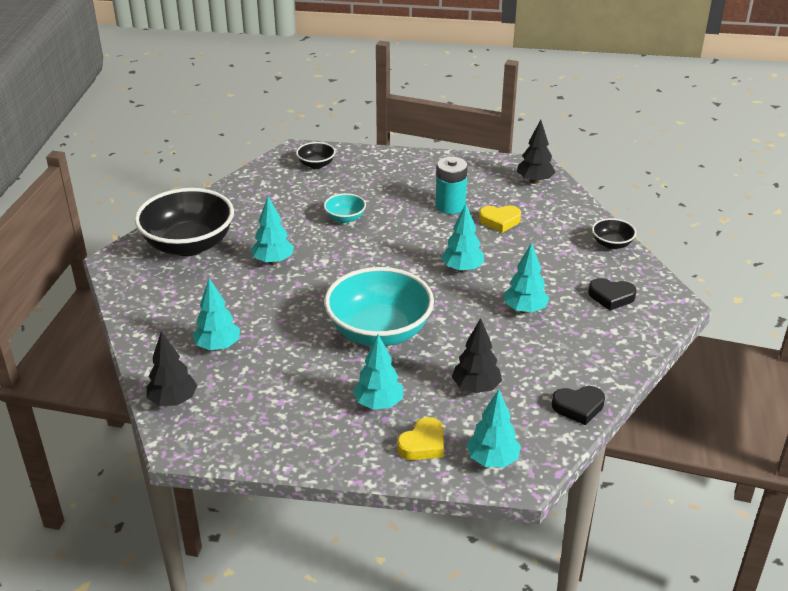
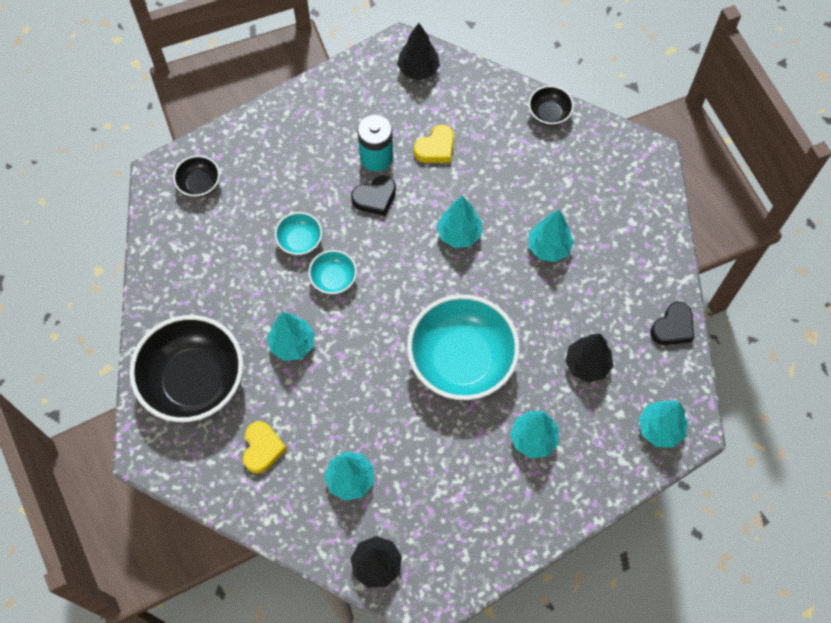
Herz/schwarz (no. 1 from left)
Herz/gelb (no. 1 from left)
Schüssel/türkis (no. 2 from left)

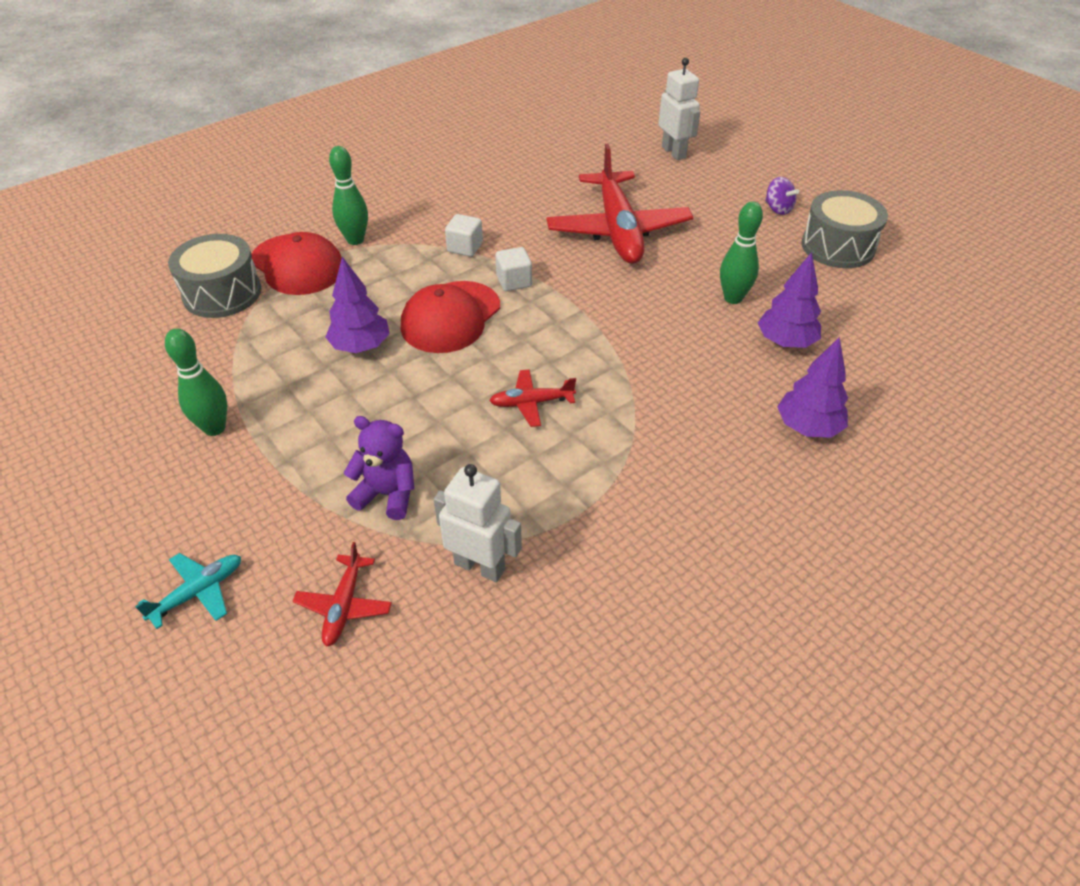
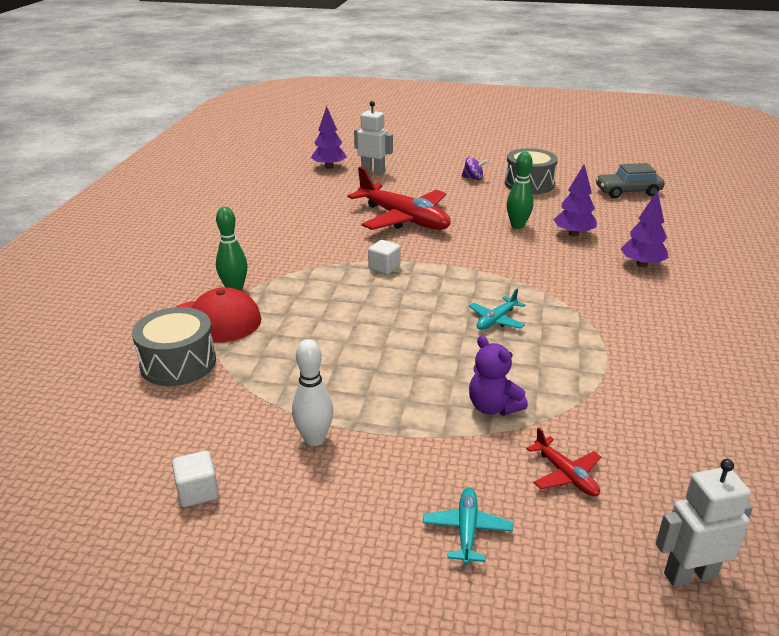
Kubus/weiß (no. 1 from left)
Baum/lila (no. 1 from left)
Kappe/rot (no. 2 from left in the first image)
Bowlingkegel/weiß
Flugzeug/türkis (no. 2 from left)
Teddybär/lila
Roboter/weiß (no. 2 from left)
Auto/grau

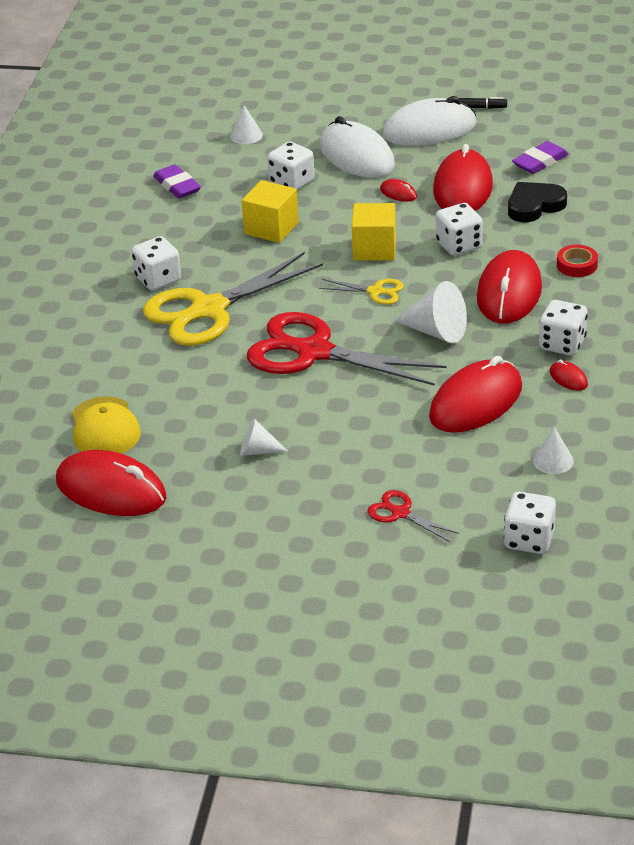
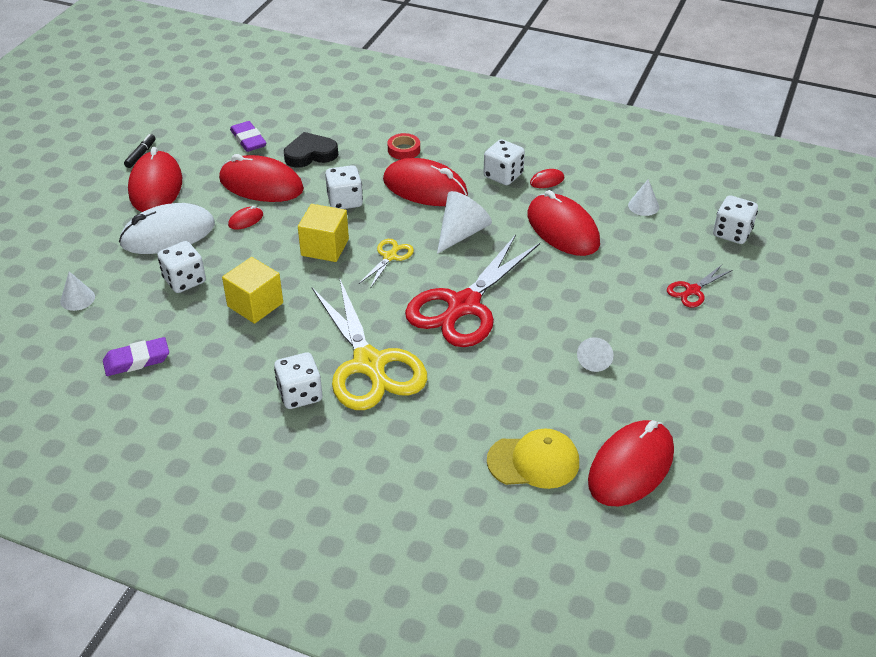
Computermaus/rot (no. 1 from left)
Herz/schwarz

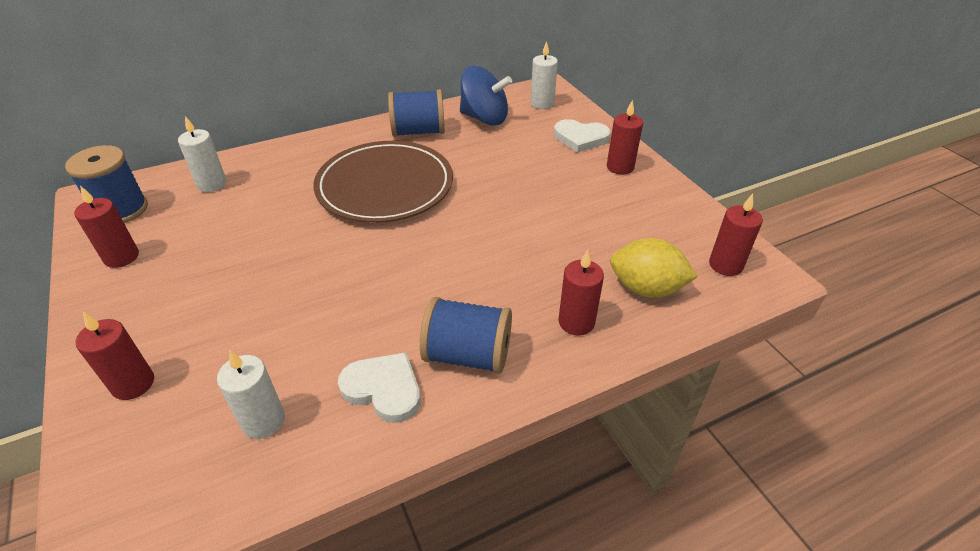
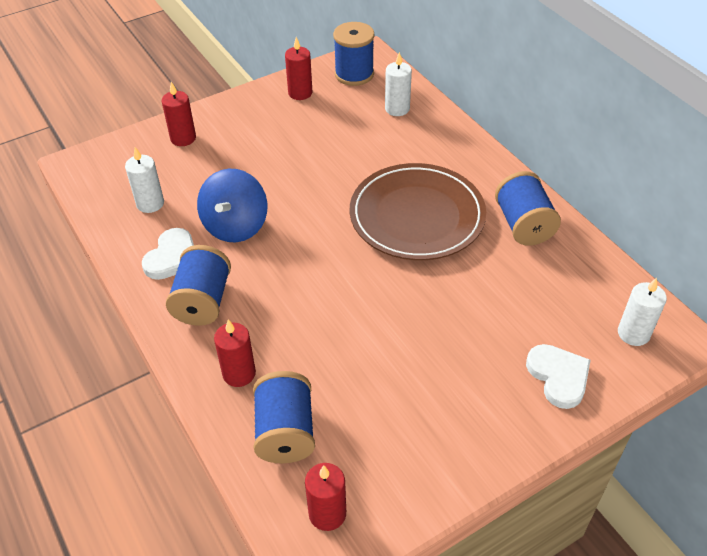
Kreisel/blau
Kerze/rot (no. 4 from left in the first image)
Herz/weiß (no. 2 from left)
Garnrolle/blau (no. 2 from left)

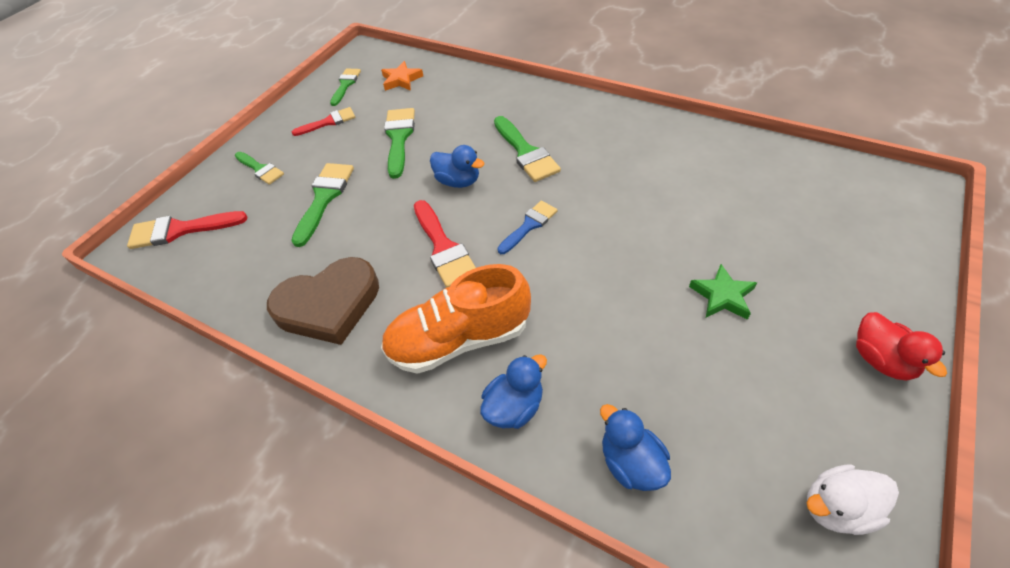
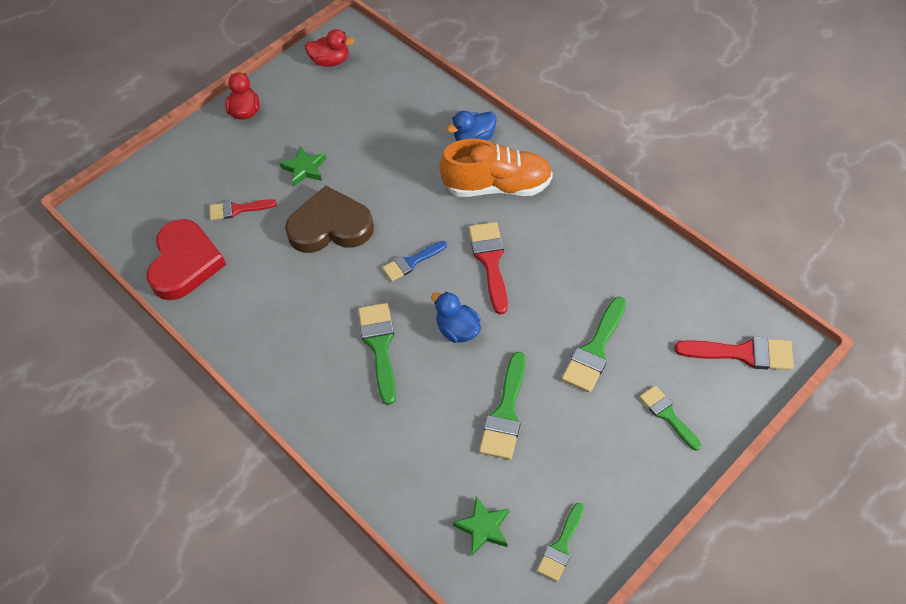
Stern/grün (no. 2 from left)
Pinsel/rot (no. 1 from left)
Herz/braun
Ente/blau (no. 3 from left in the first image)
Ente/rot (no. 2 from left)
Herz/rot

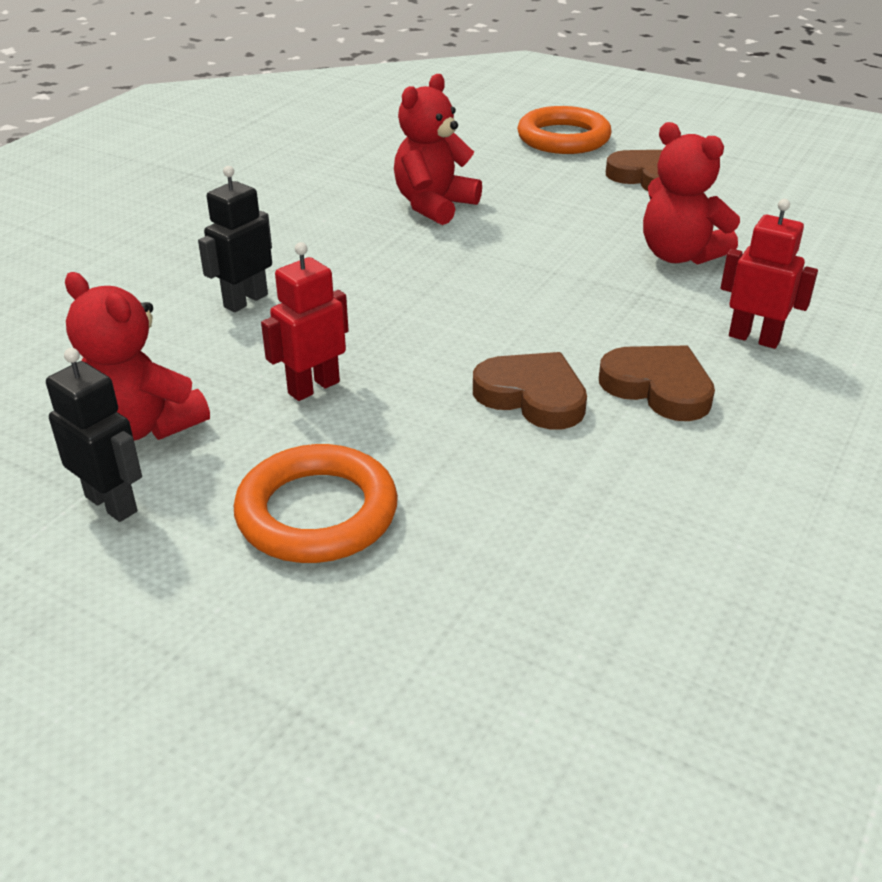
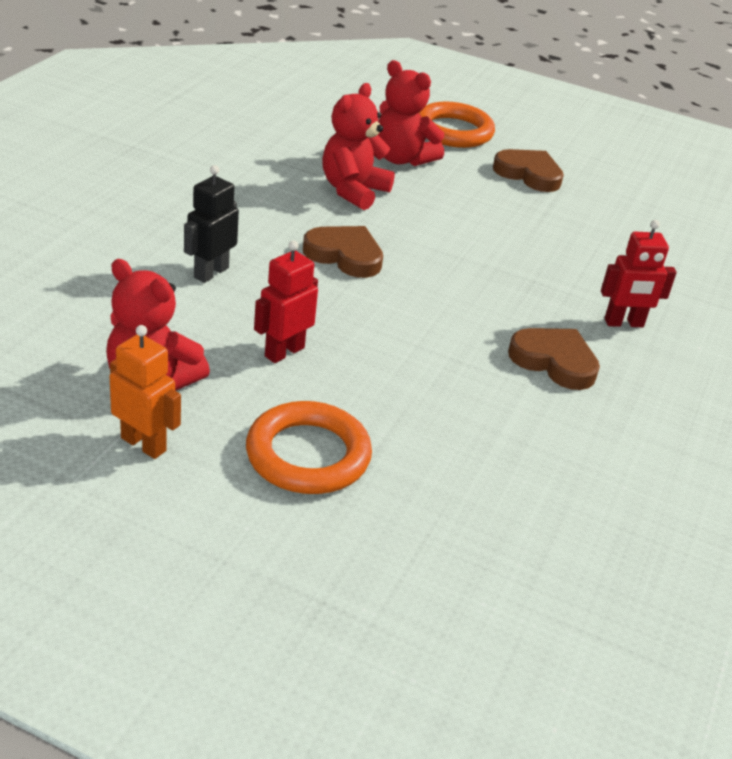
Teddybär/rot (no. 3 from left)
Roboter/rot (no. 2 from left)
Roboter/orange
Herz/braun (no. 1 from left)

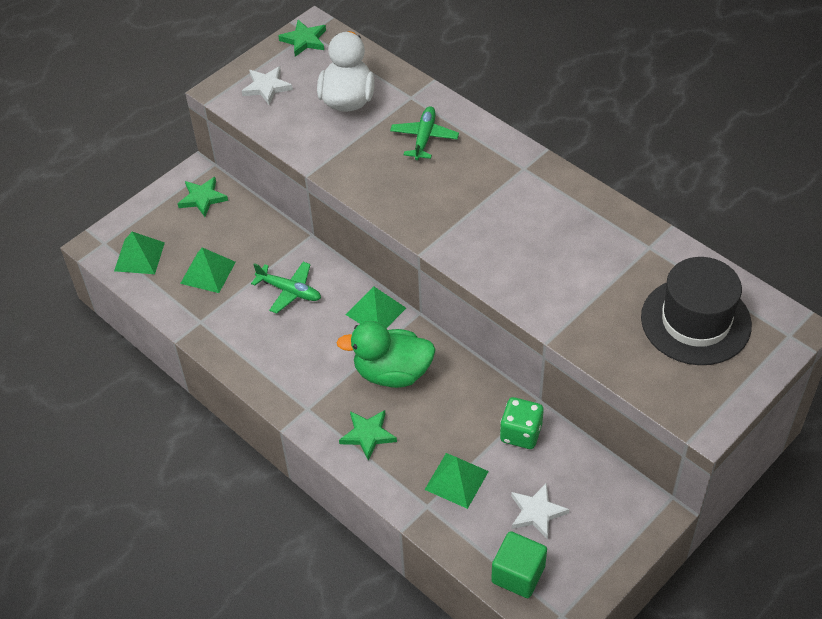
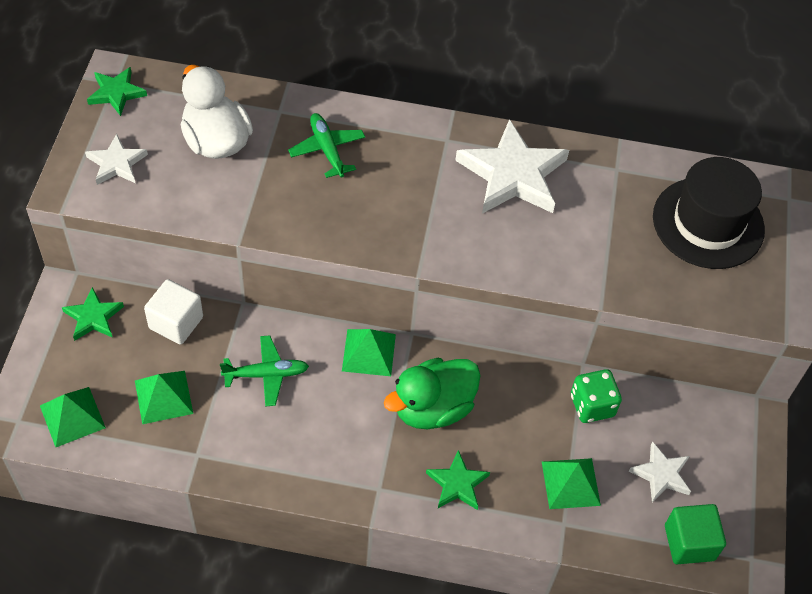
Stern/weiß (no. 2 from left)
Kubus/weiß

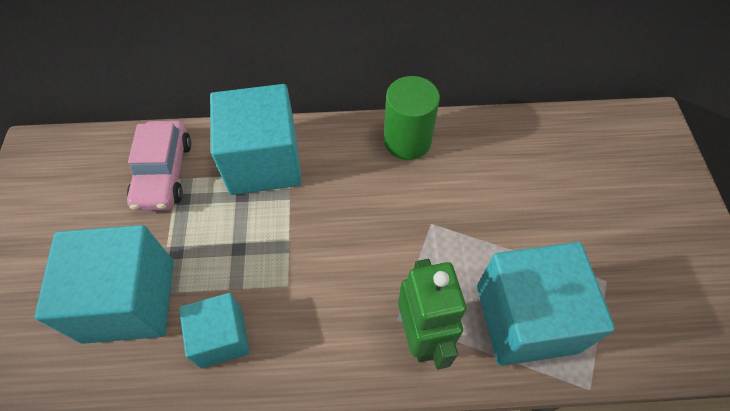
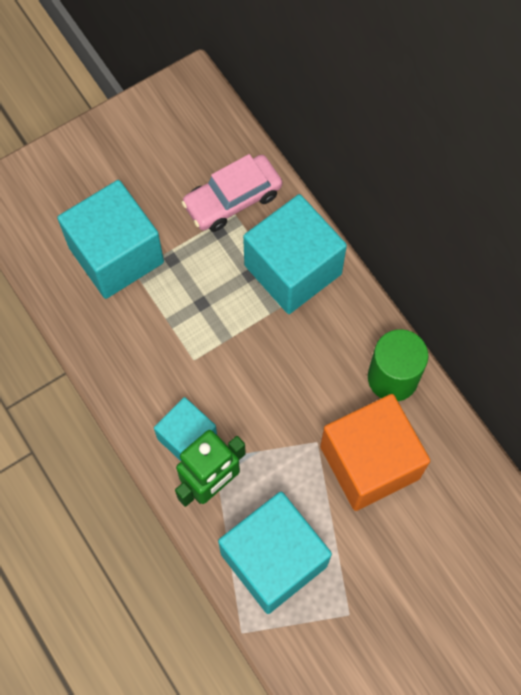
Kubus/türkis (no. 2 from left)
Kubus/orange

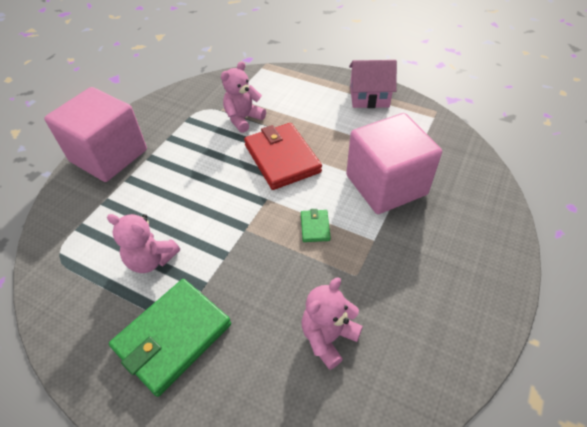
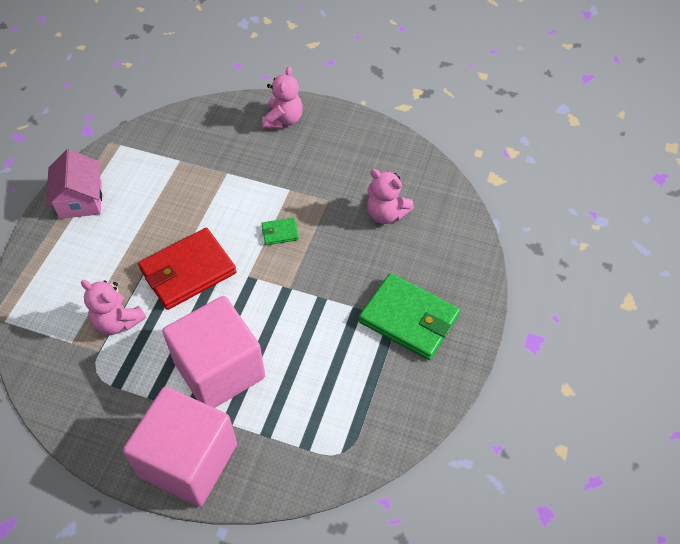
Kubus/rosa (no. 2 from left)
Teddybär/rosa (no. 2 from left)

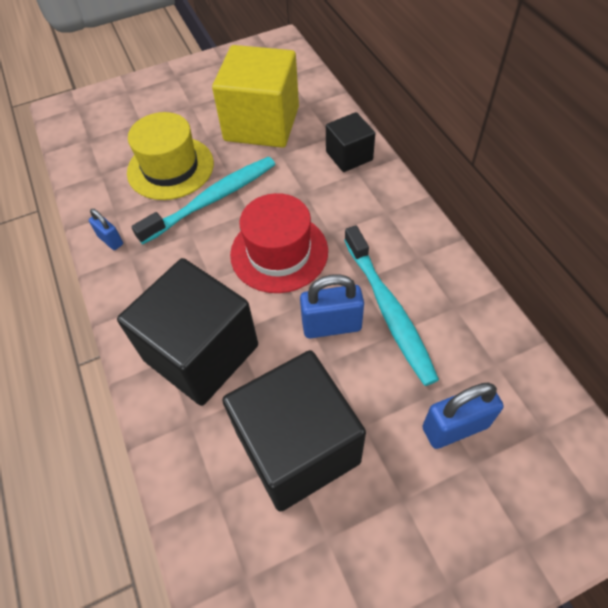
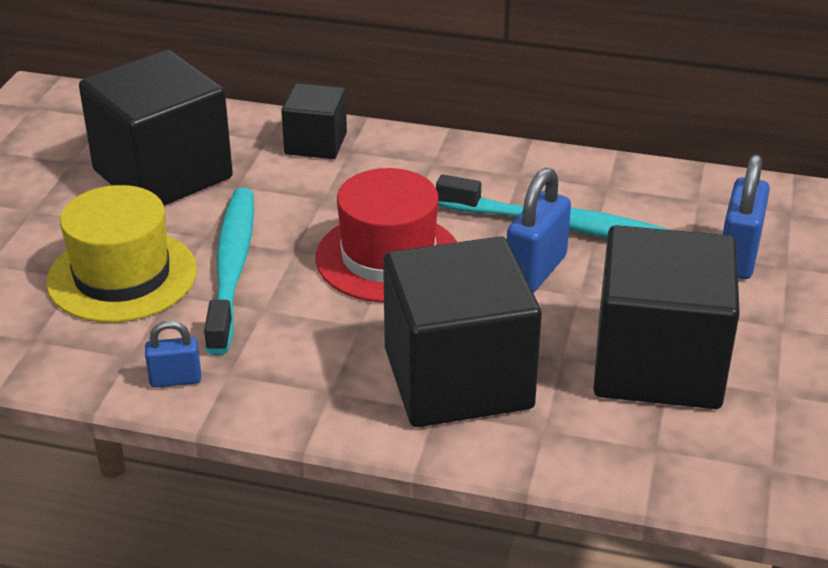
Kubus/schwarz (no. 1 from left)

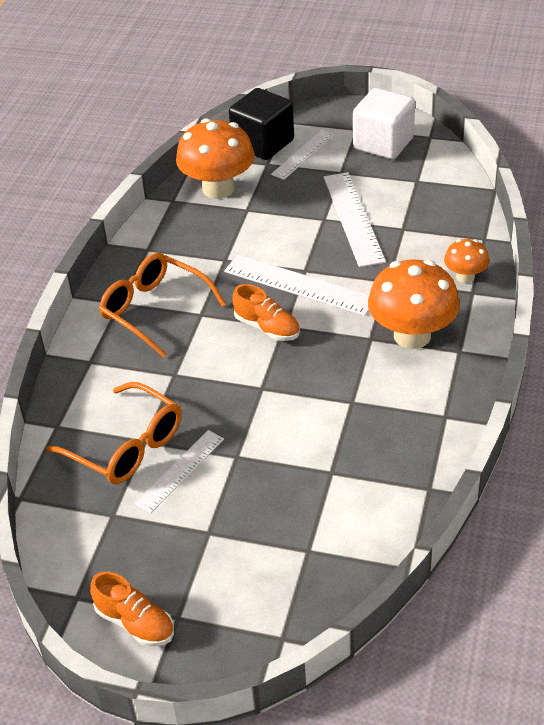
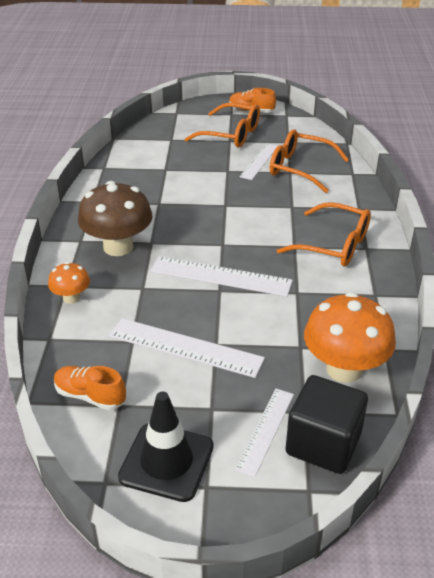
Leitkegel/schwarz
Lineal/weiß (no. 1 from left)
Pilz/braun
Schuh/orange (no. 1 from left)
Brille/orange (no. 1 from left)

